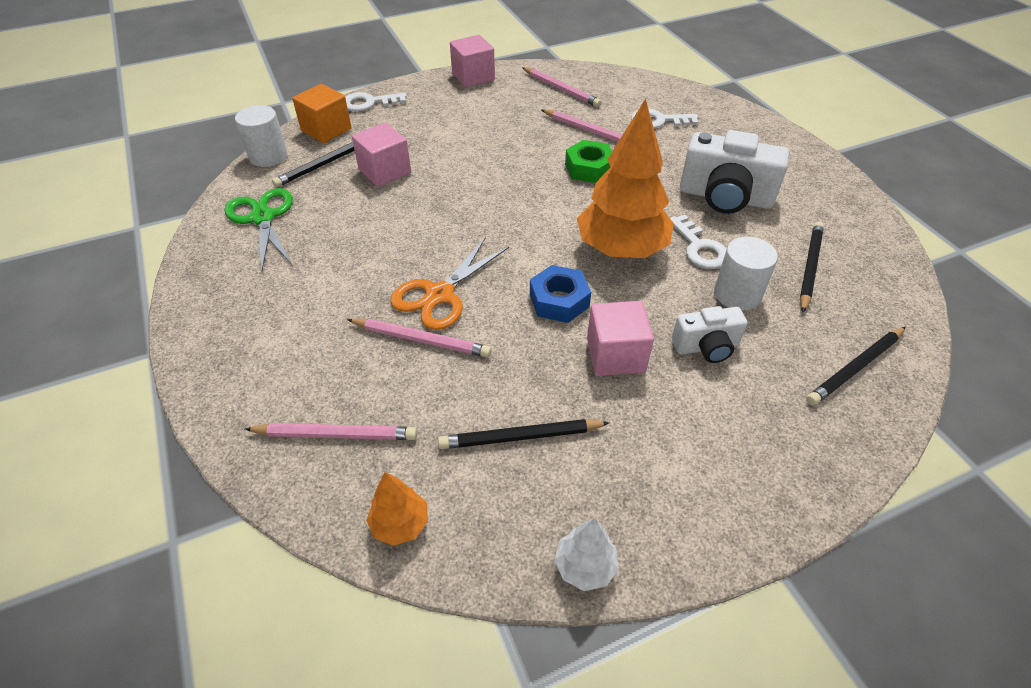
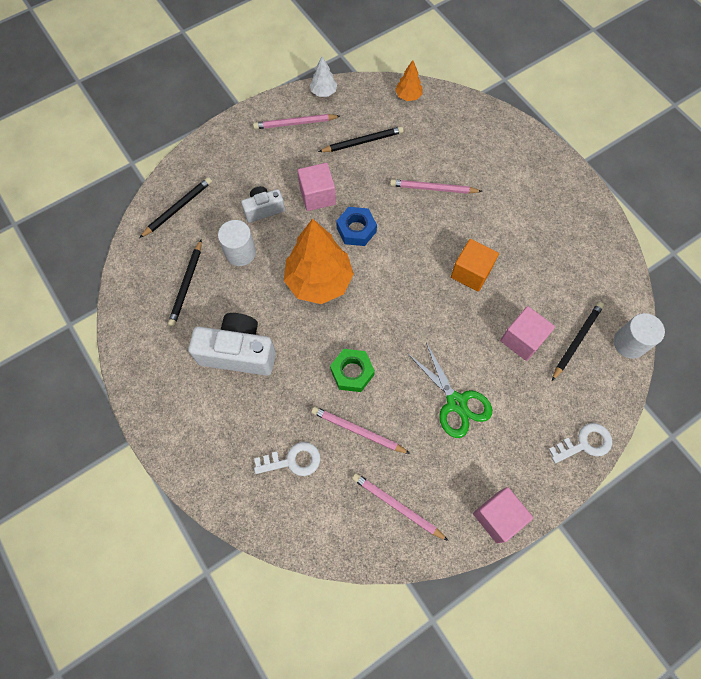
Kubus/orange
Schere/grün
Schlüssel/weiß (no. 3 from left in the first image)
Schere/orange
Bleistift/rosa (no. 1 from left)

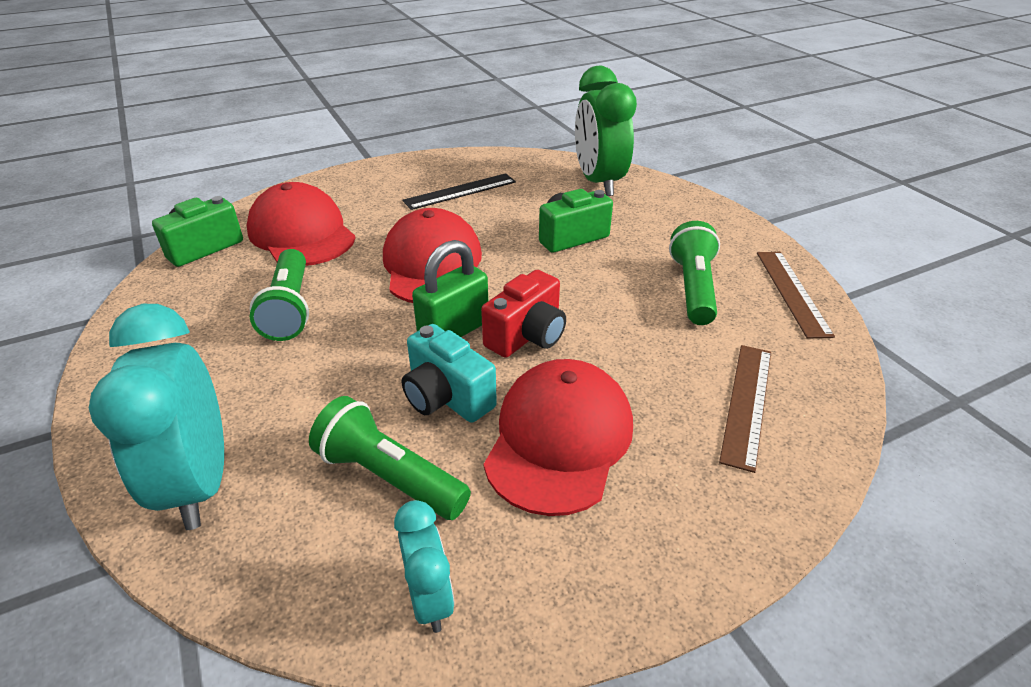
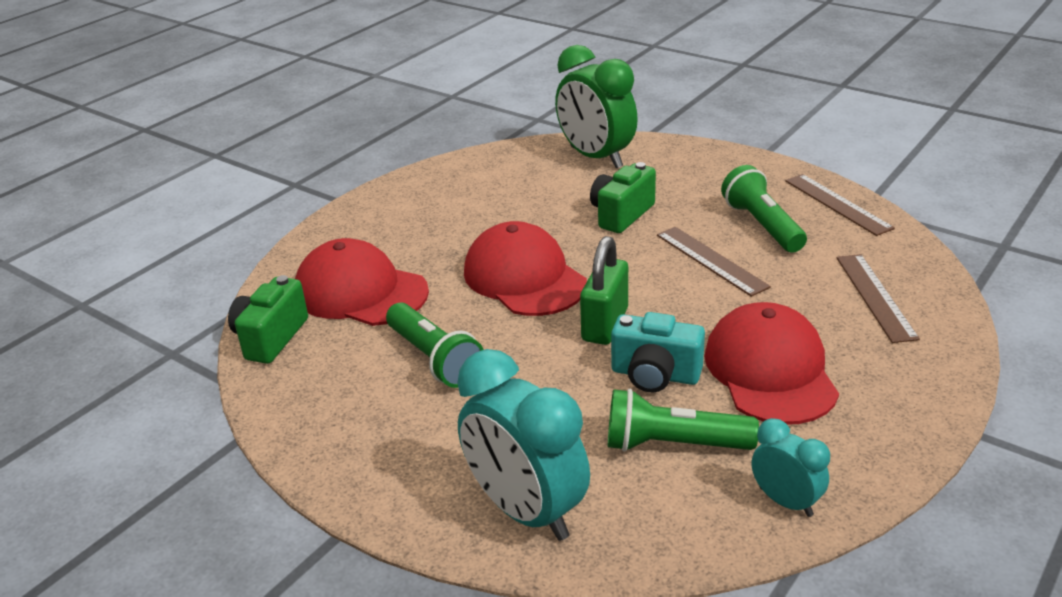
Lineal/schwarz
Kamera/rot
Lineal/braun (no. 1 from left)

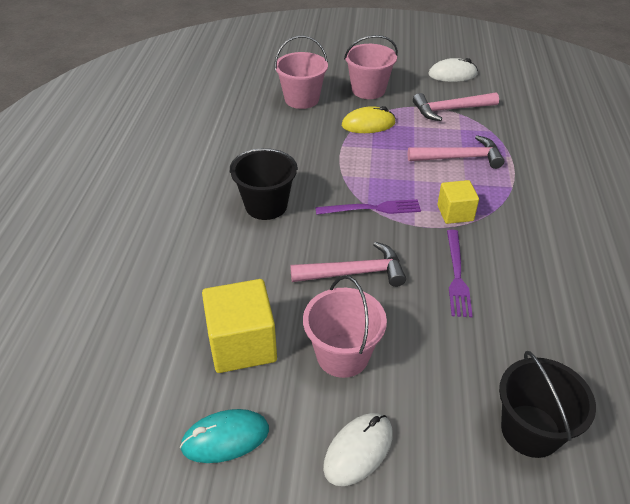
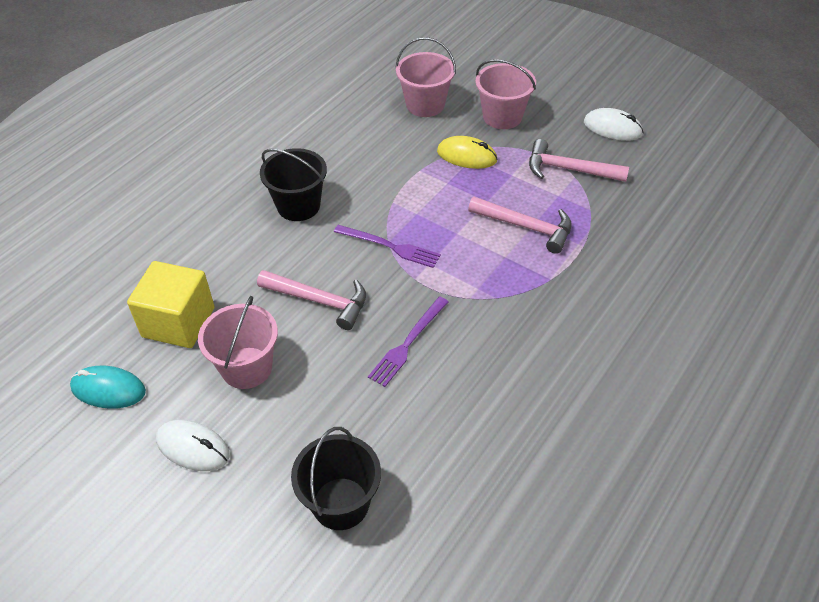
Kubus/gelb (no. 2 from left in the first image)
Computermaus/weiß (no. 1 from left)

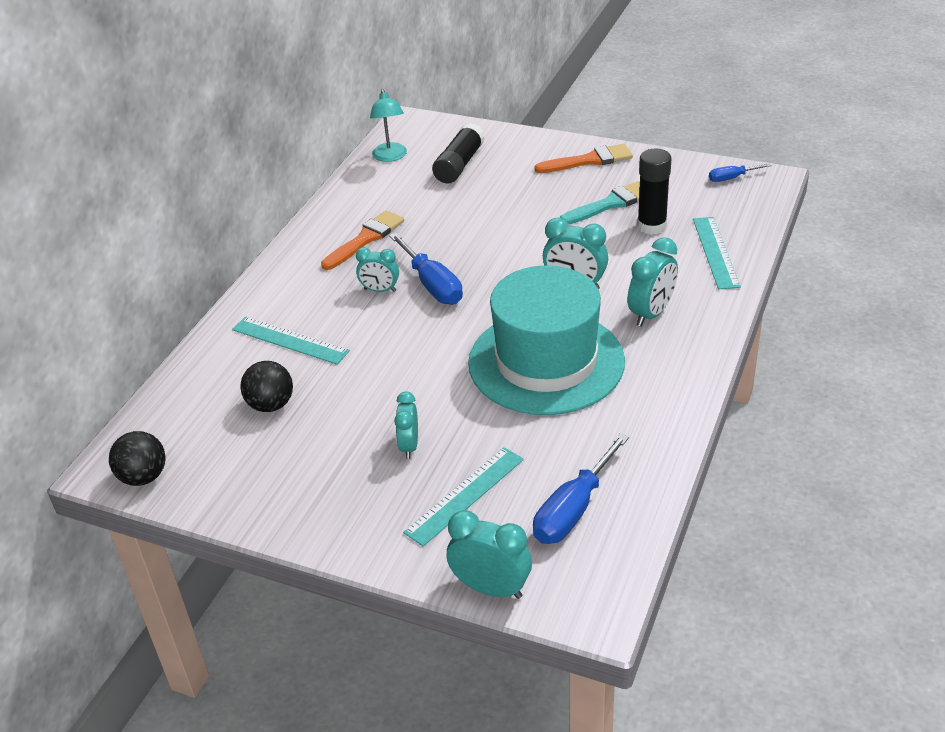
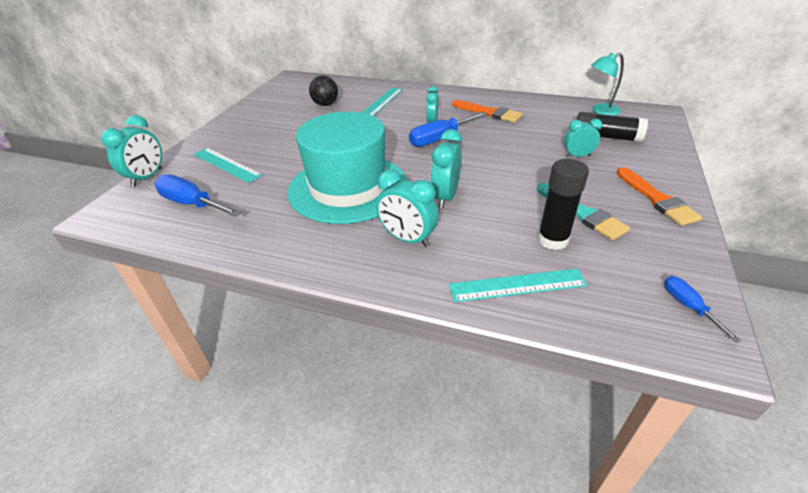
Wecker/türkis (no. 5 from left)
Ball/schwarz (no. 1 from left in the first image)

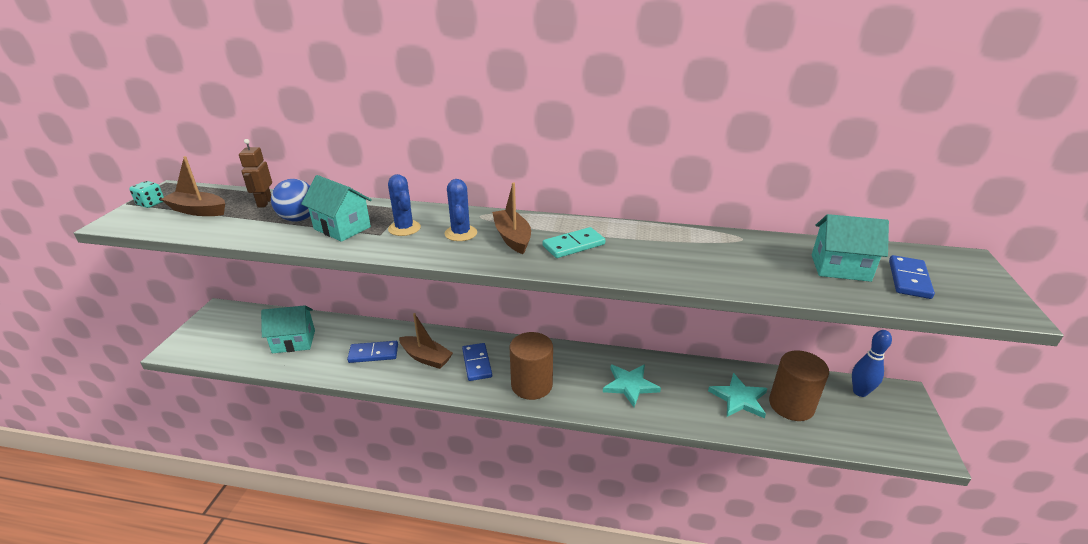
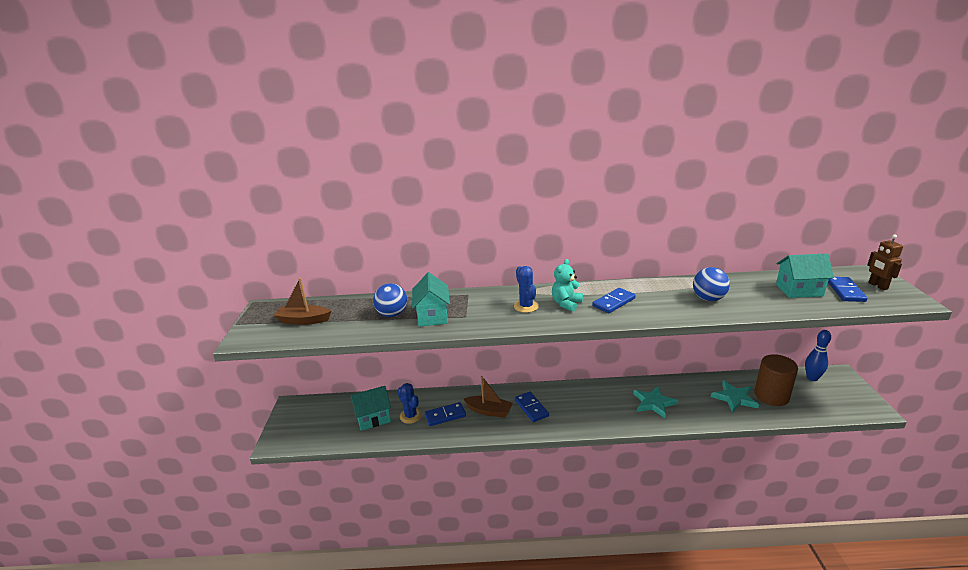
Roboter/braun
Kaktus/blau (no. 1 from left)
Haus/türkis (no. 2 from left)
Spielwürfel/türkis
Teddybär/türkis
Dominostein/blau (no. 3 from left)
Vollzylinder/braun (no. 1 from left in the first image)
Ball/blau (no. 2 from left)

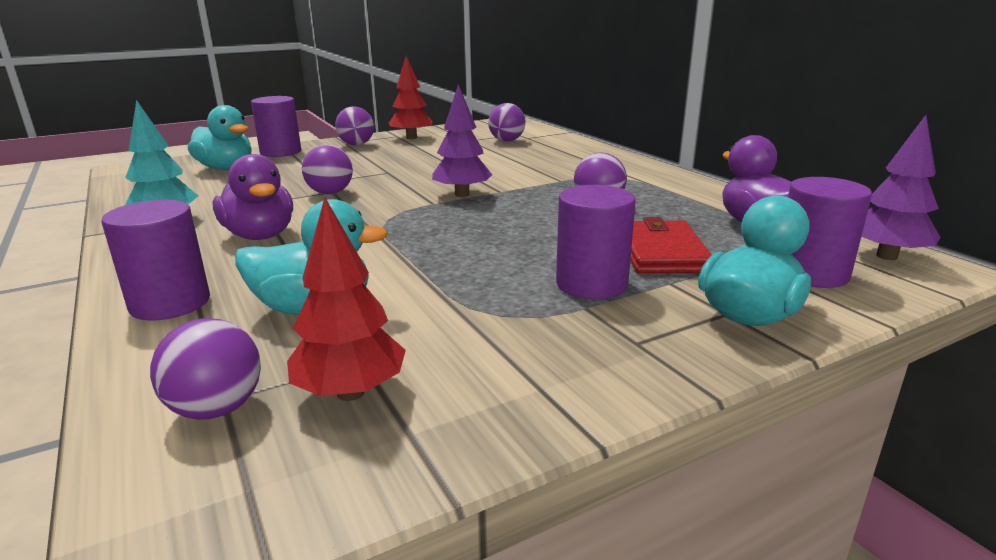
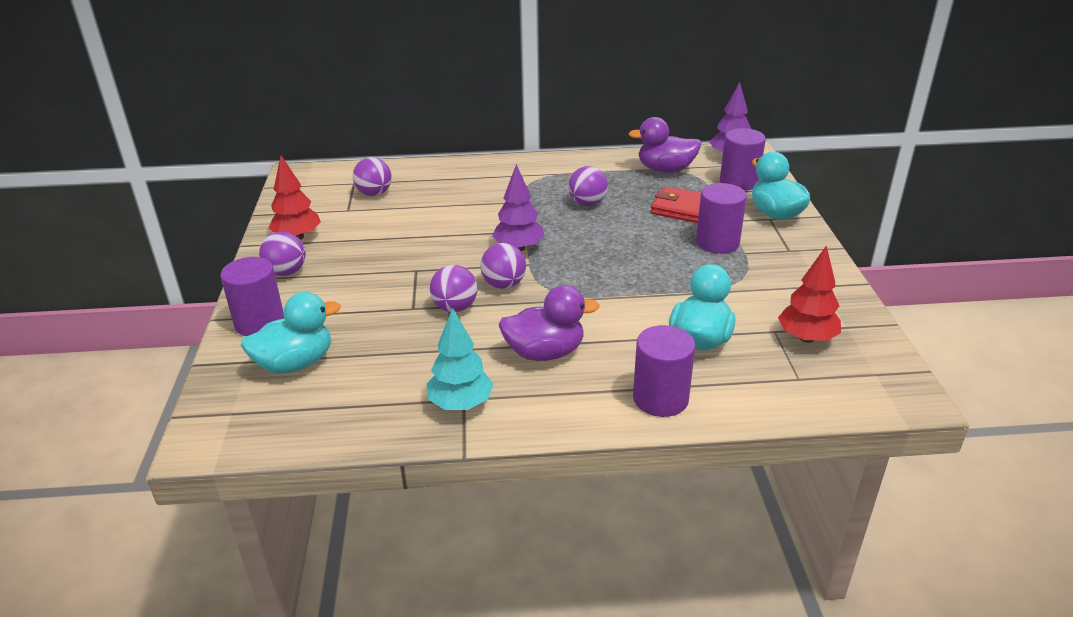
Ball/lila (no. 4 from left)

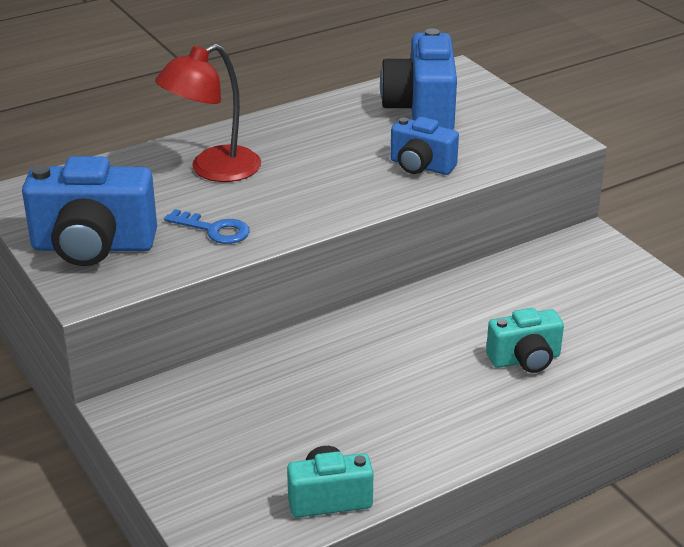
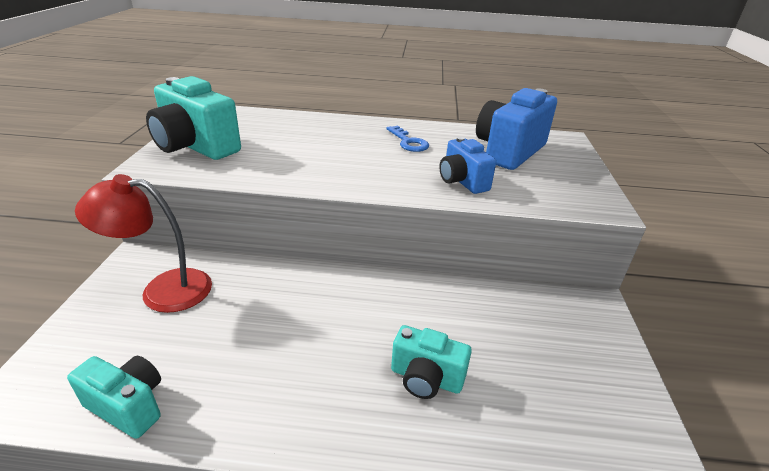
Lampe/rot
Kamera/türkis (no. 2 from left)
Schlüssel/blau

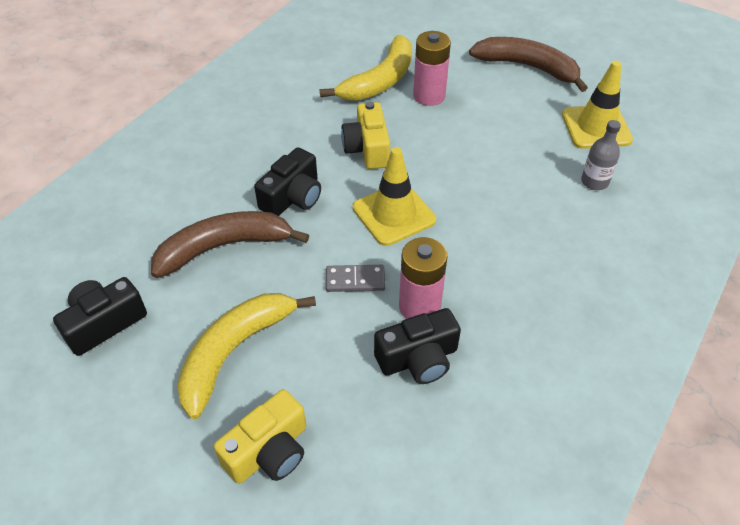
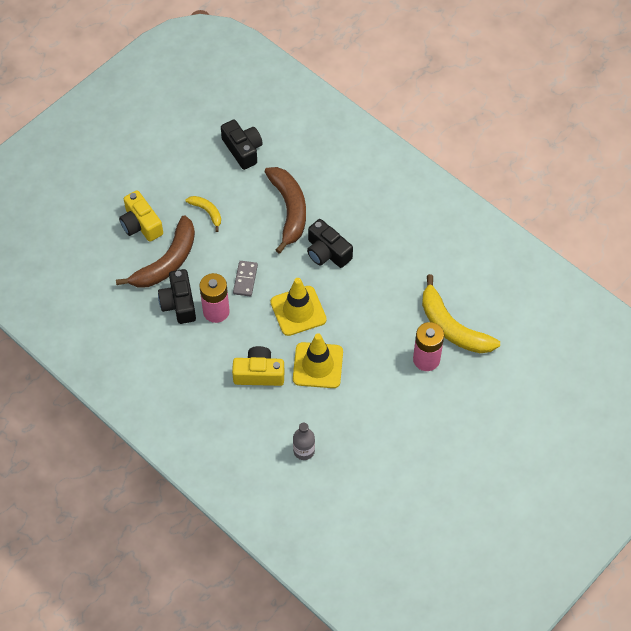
Banane/braun (no. 1 from left)
Leitkegel/gelb (no. 2 from left)
Kamera/gelb (no. 2 from left)
Banane/gelb (no. 1 from left)

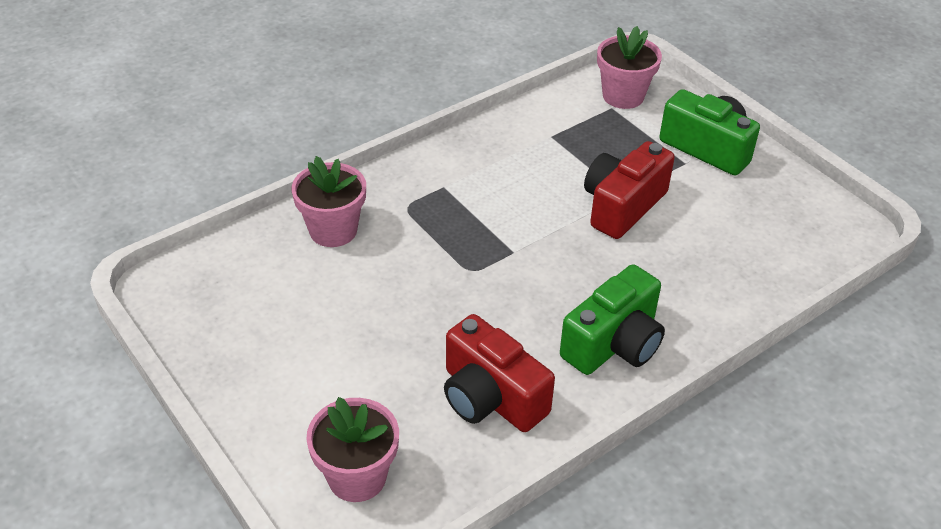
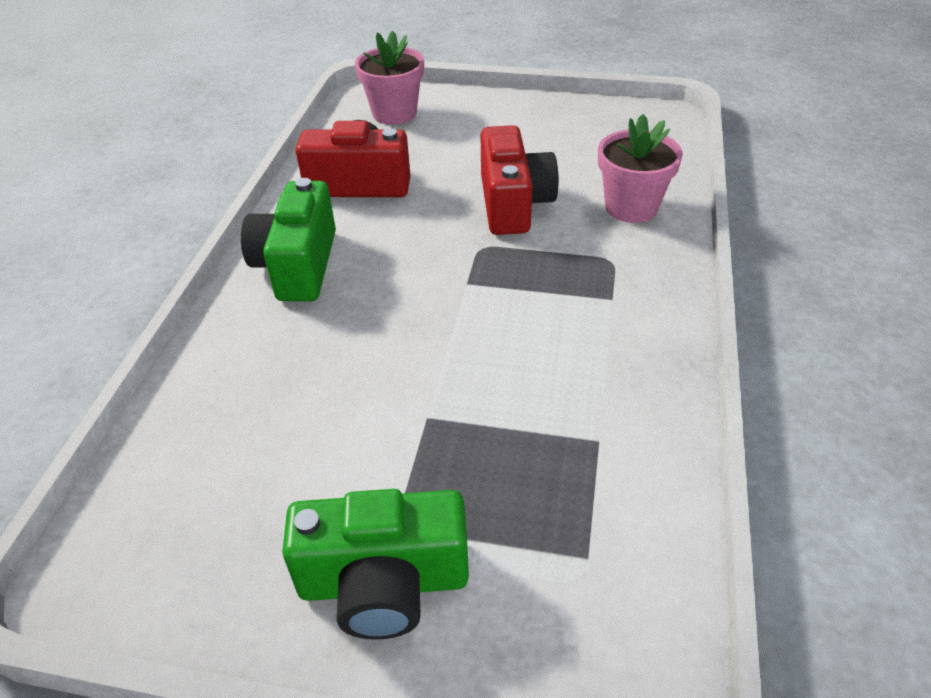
Blumentopf/rosa (no. 3 from left in the first image)
Kamera/rot (no. 2 from left)

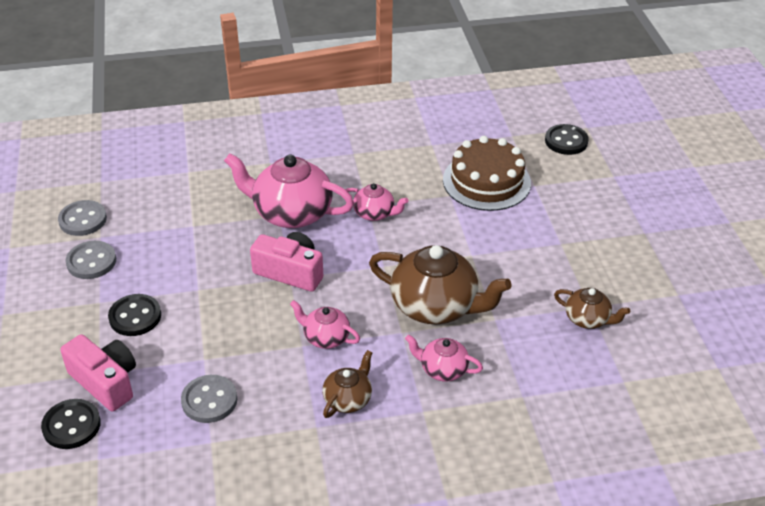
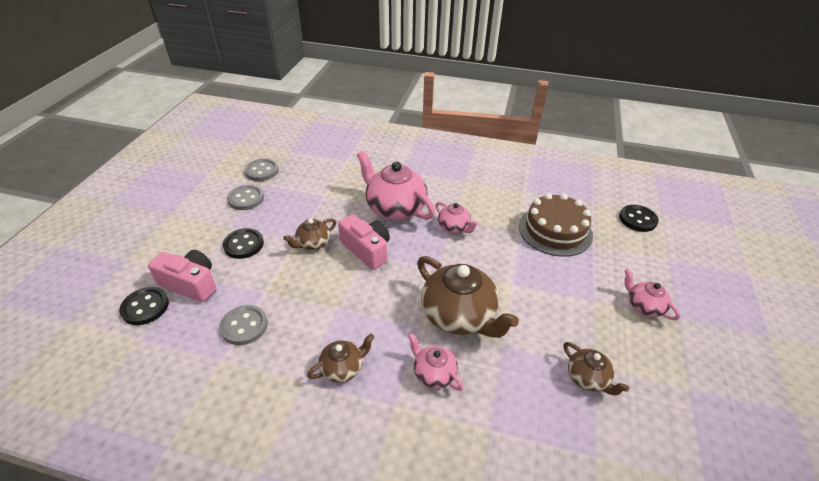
Teekanne/rosa (no. 4 from left)
Kamera/rosa (no. 1 from left)
Teekanne/braun (no. 1 from left)

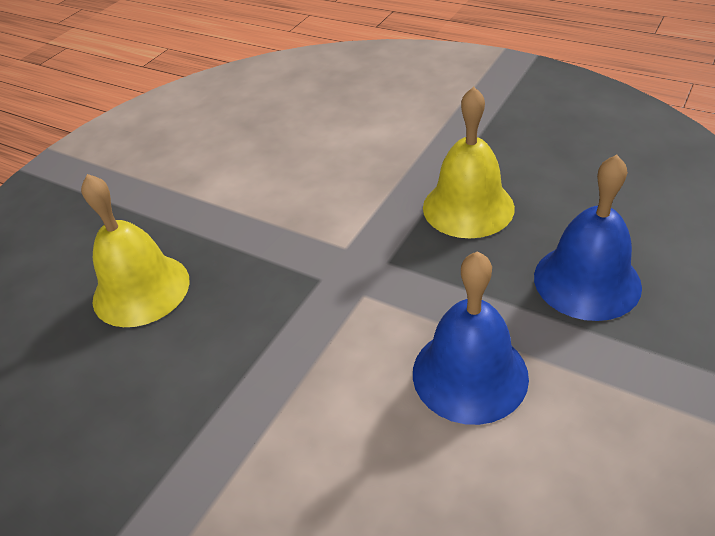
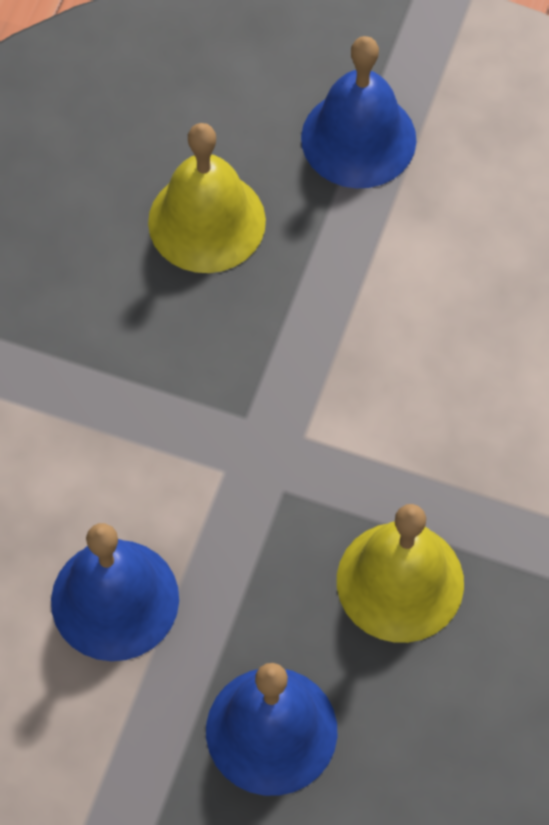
Glocke/blau (no. 3 from left)

